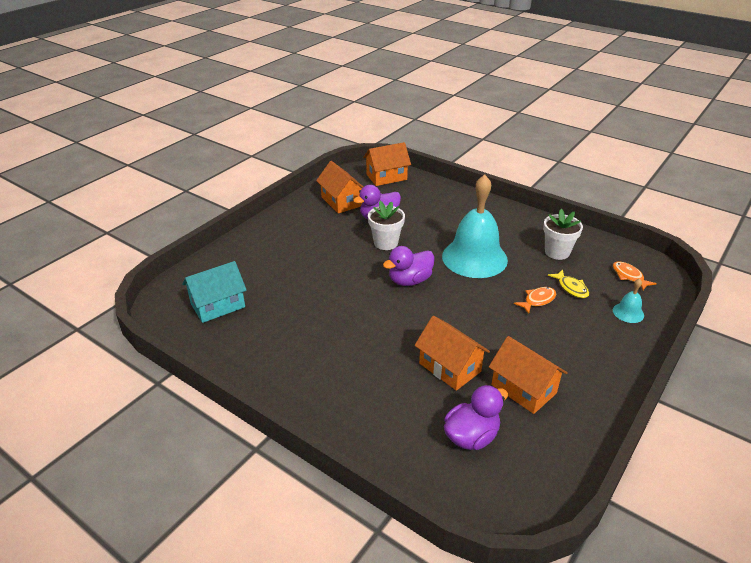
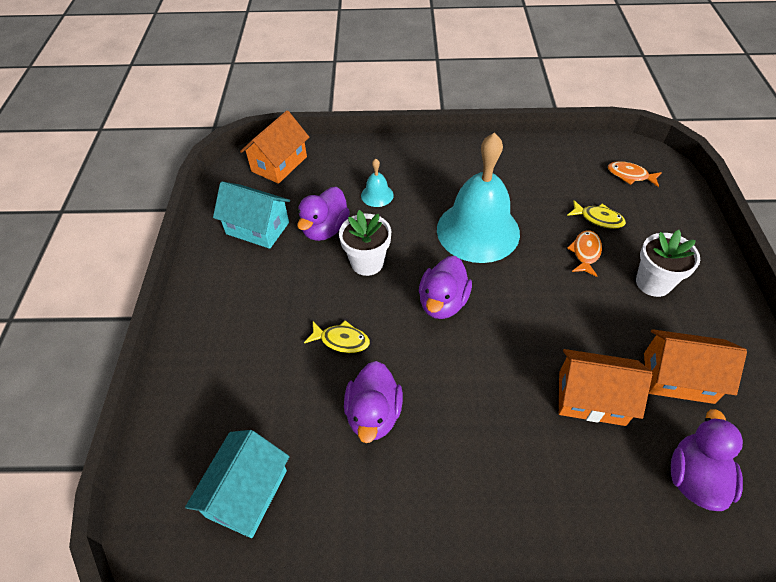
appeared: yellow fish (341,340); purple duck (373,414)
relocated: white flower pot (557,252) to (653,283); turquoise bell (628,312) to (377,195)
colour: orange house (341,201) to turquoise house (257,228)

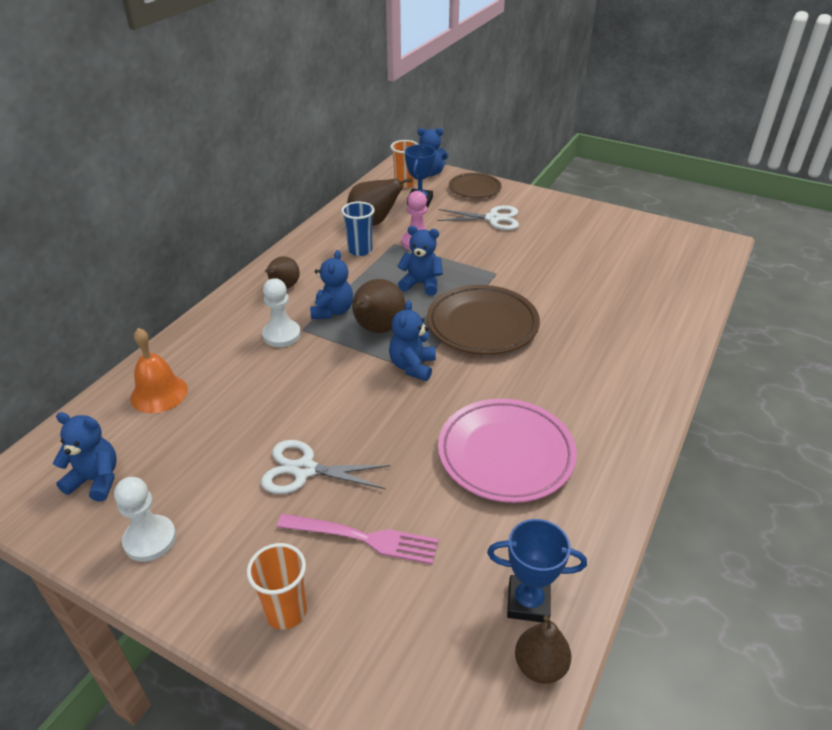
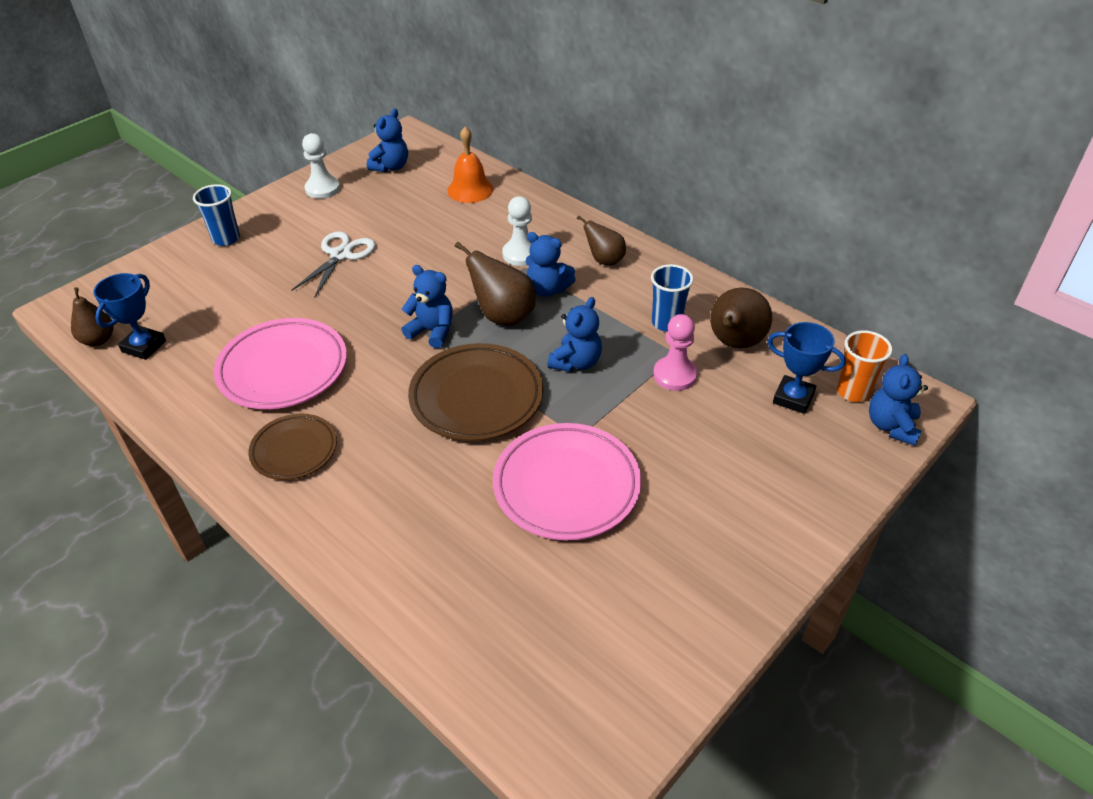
missing: pink fork (364,538); white scissors (493,219)
appeared: pink plate (566,486)
relocated: brown plate (474,189) to (294,450)
colour: orange cup (286,611) to blue cup (226,239)

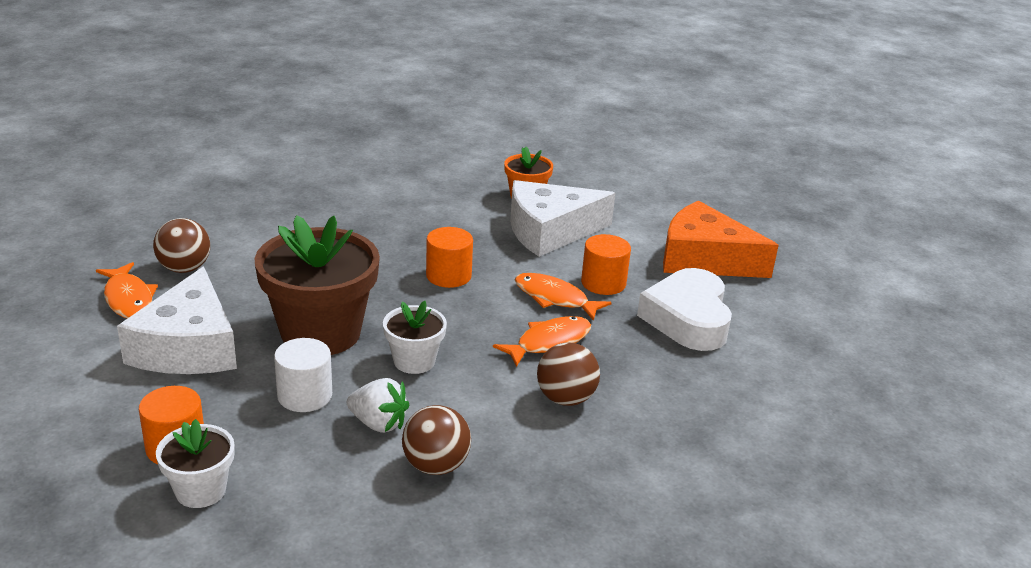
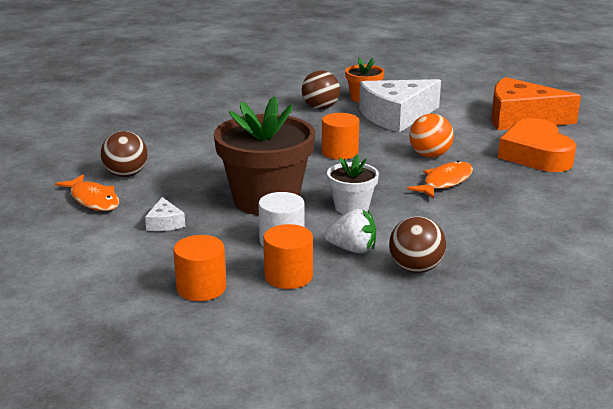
missing: white flower pot (201,490)
relocated: brown ball (565,398) to (320,108); orange cylinder (603,283) to (288,276)
exchanged: orange fish (554,298) to orange ball (430,155)
colour: white heart (687,319) to orange heart (535,155)
size: white cheese (188,346) = (165,223) x0.41

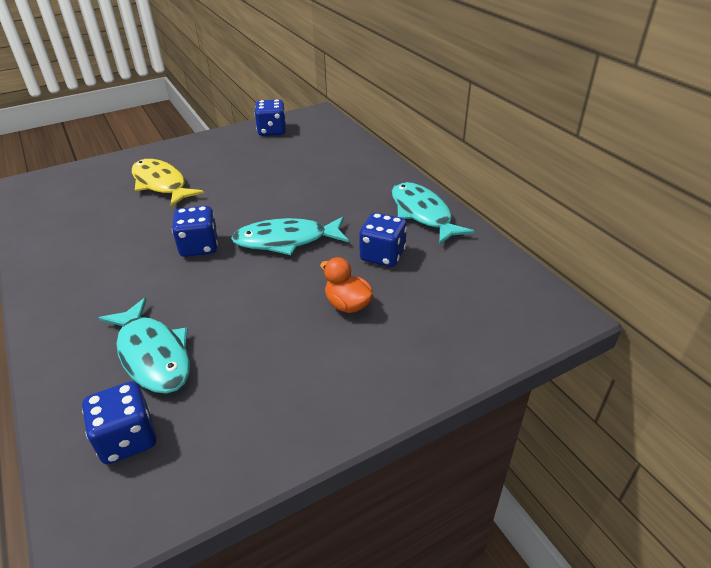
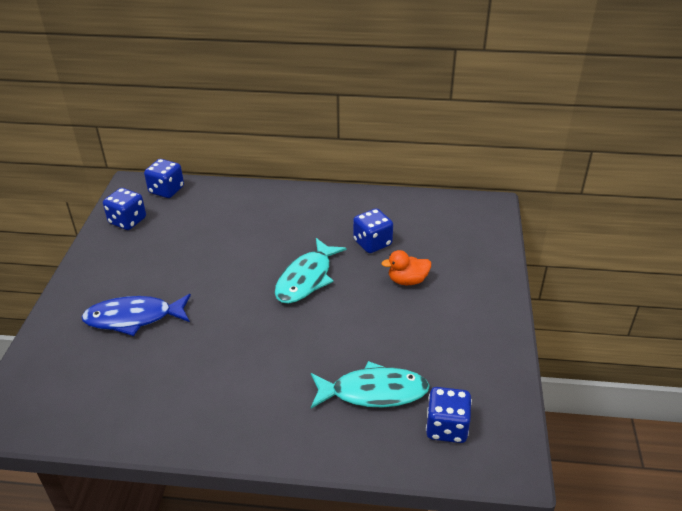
missing: turquoise fish (422,214)
relocated: blue dice (199,247) to (166,190)
colour: yellow fish (161,184) to blue fish (134,318)

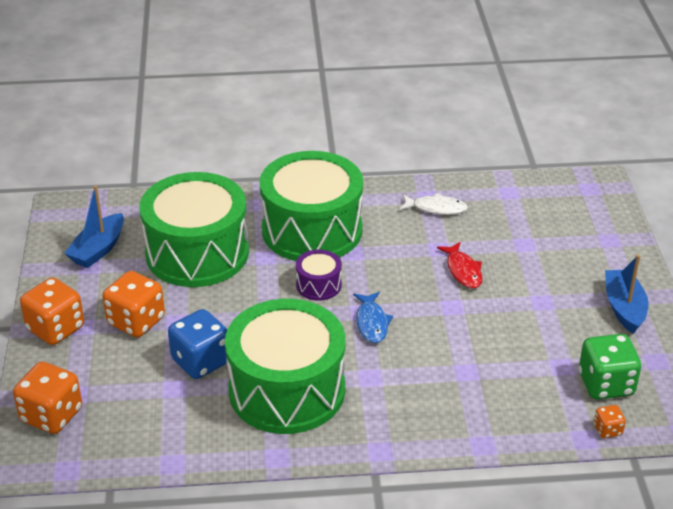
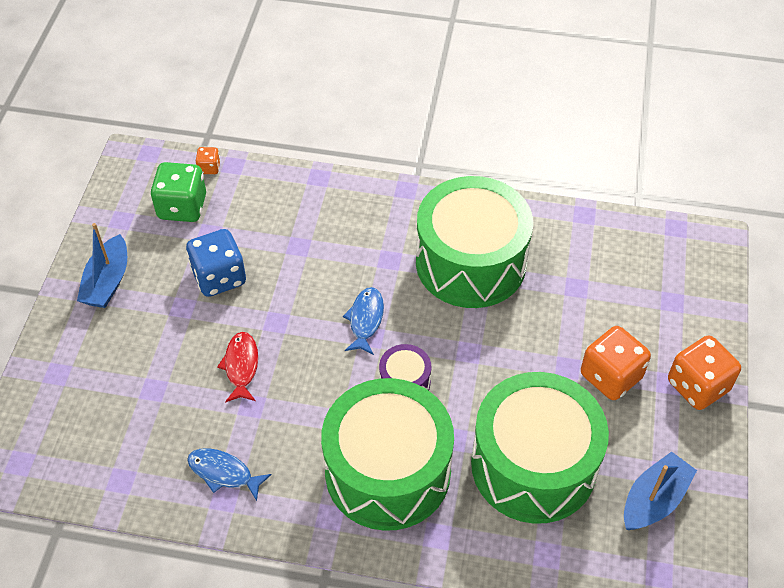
missing: orange dice (51,415)
relocated: blue dice (201,361) to (219,277)
colour: white fish (436,208) to blue fish (224,473)

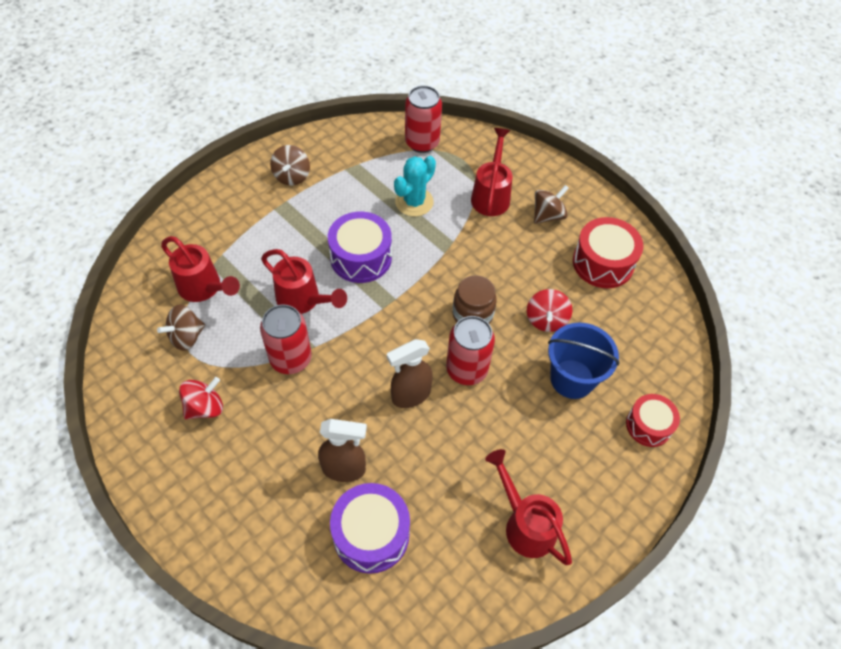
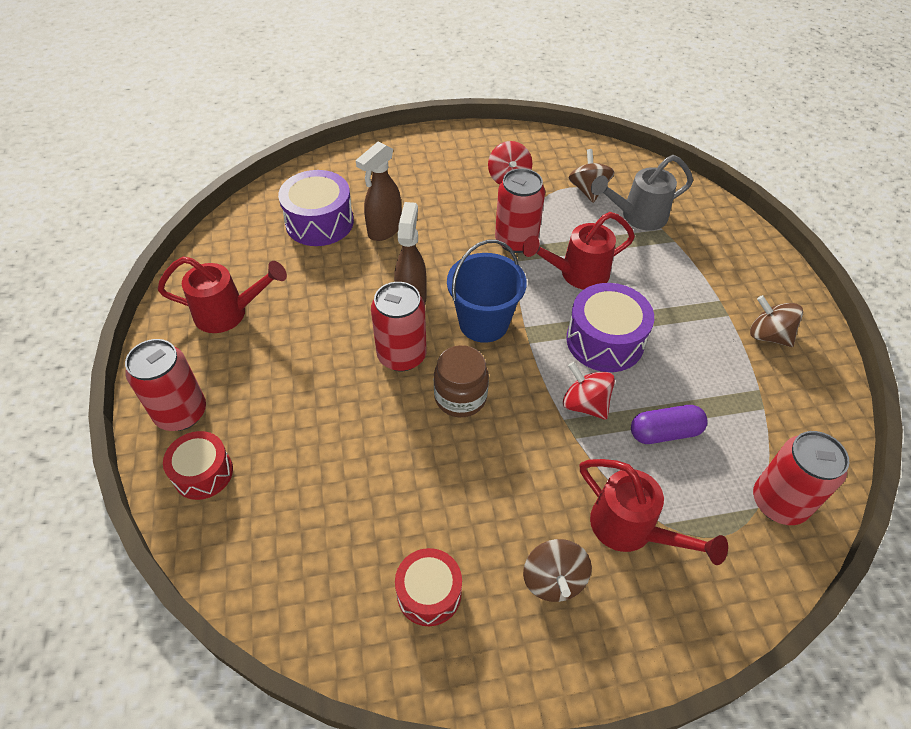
appeared: red can (181,413)
relocated: red spinning top (546,320) to (585,404); blue bucket (572,379) to (483,323)
exchanged: turquoise cactus (414,202) to purple capsule (664,432)
colour: red watering can (204,288) to grey watering can (637,216)
size: red drum (603,263) = (429,593) x0.65

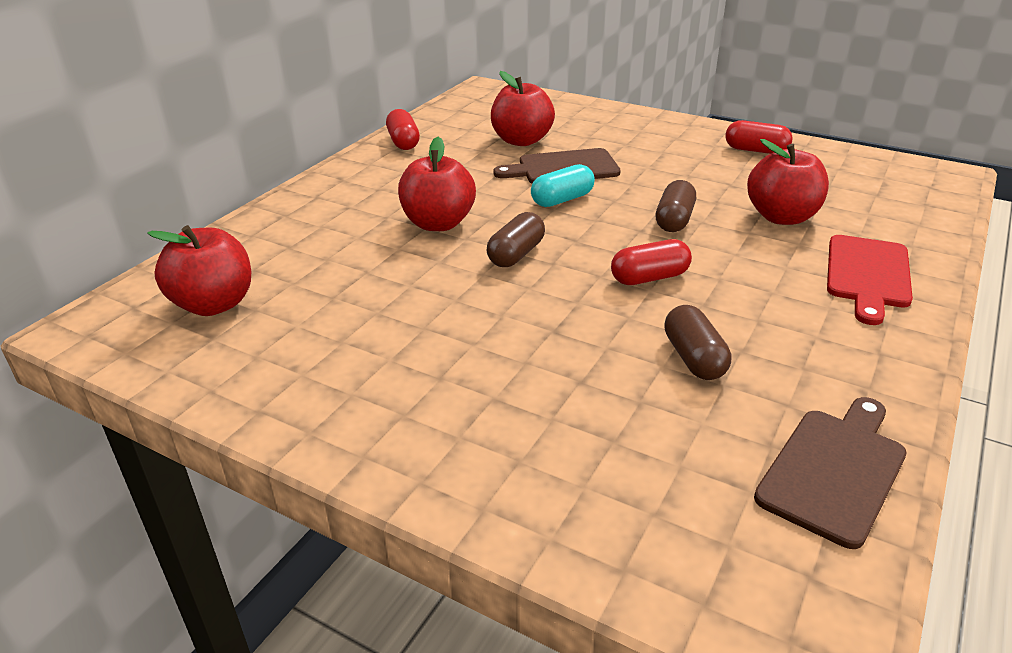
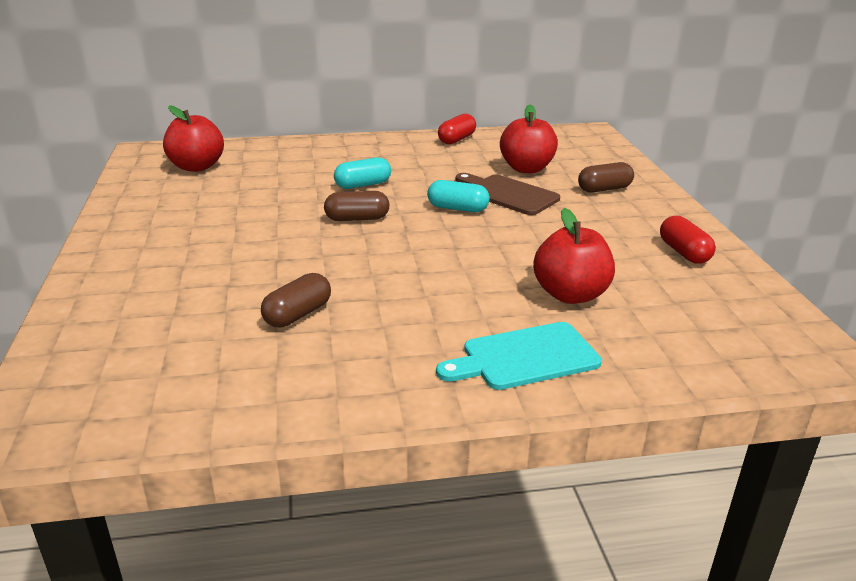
missing: red capsule (649,278); brown cutting board (834,470)
relocated: brown capsule (674,220) to (604,189)
exchanged: red apple (438,223) to turquoise capsule (363,185)
colour: red cutting board (867,275) to turquoise cutting board (524,357)

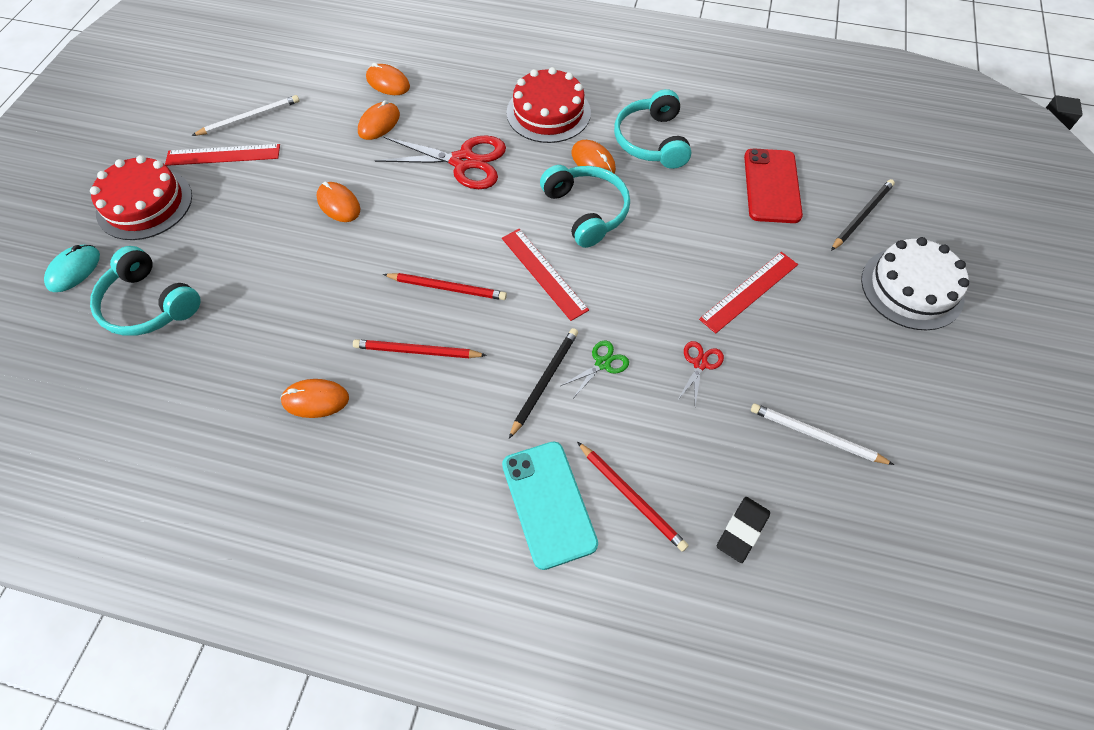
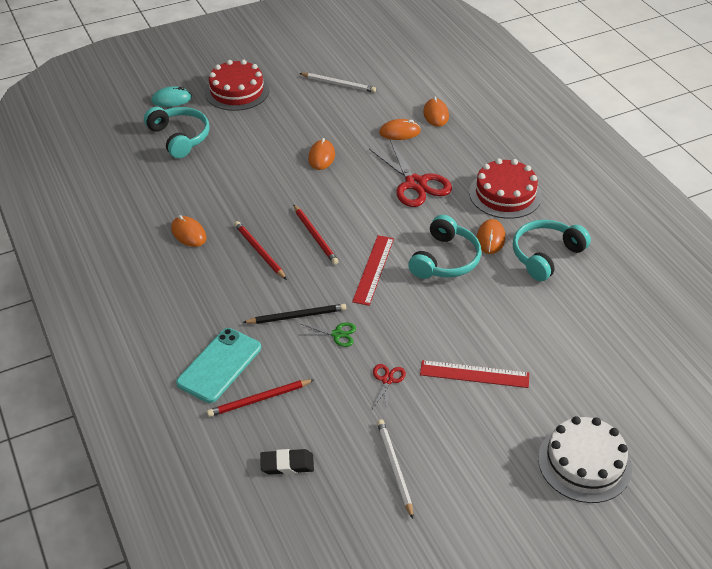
missing: red ruler (223,155); red phone (771,186); black pencil (861,216)
spun: turquoise headphones (149,304) = (180,137) 150 degrees clockwise; red pencil (631,497) = (259,399) 60 degrees clockwise; red scissors (700,364) = (387,380) 60 degrees counterclockwise

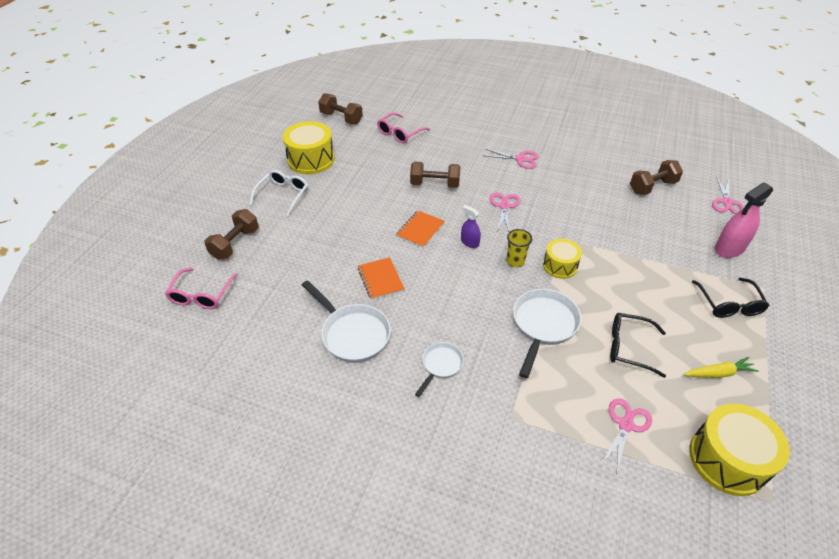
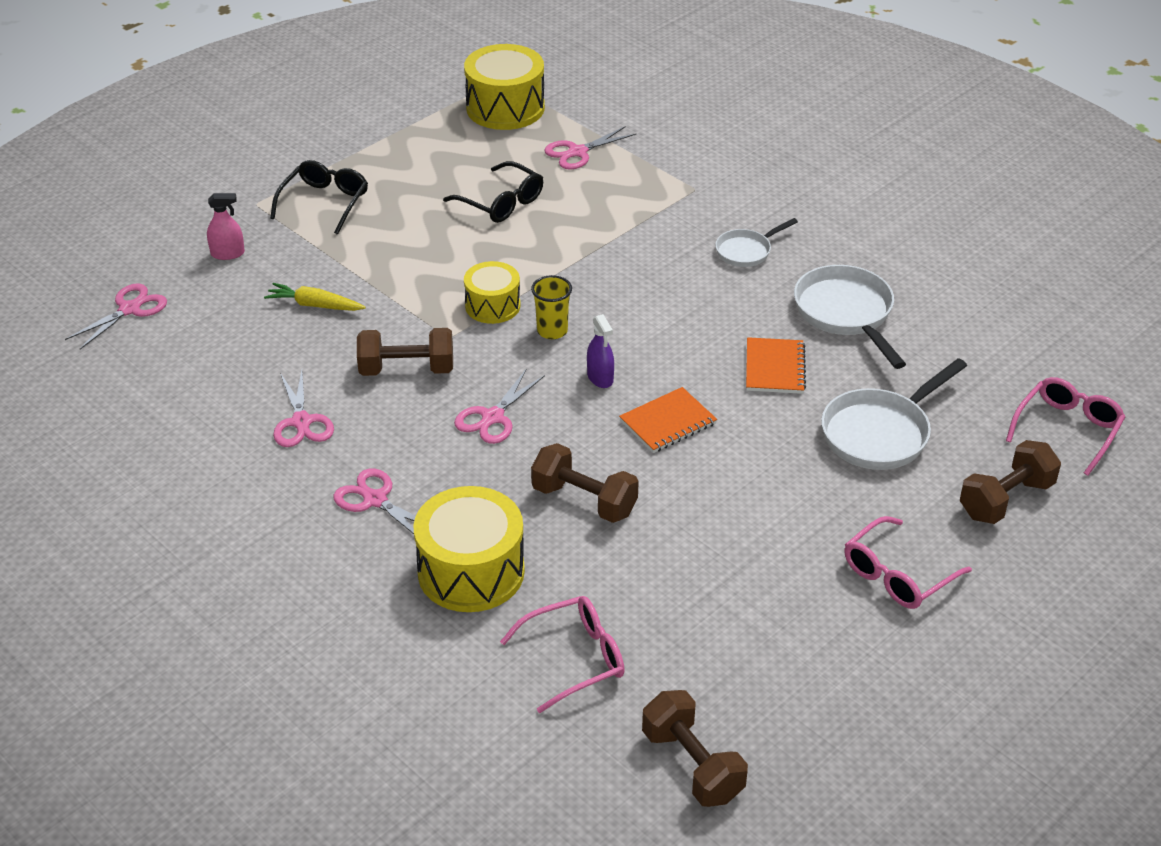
appeared: pink scissors (301,422)
relocated: yellow drum (311,160) to (471,571); white pan (543,326) to (880,433); brown dumbbell (652,187) to (407,369); yellow carrot (718,373) to (314,305)
colour: white glasses (283,195) to pink glasses (897,575)
size: pink spray bottle (729,248) = (227,253) x0.56

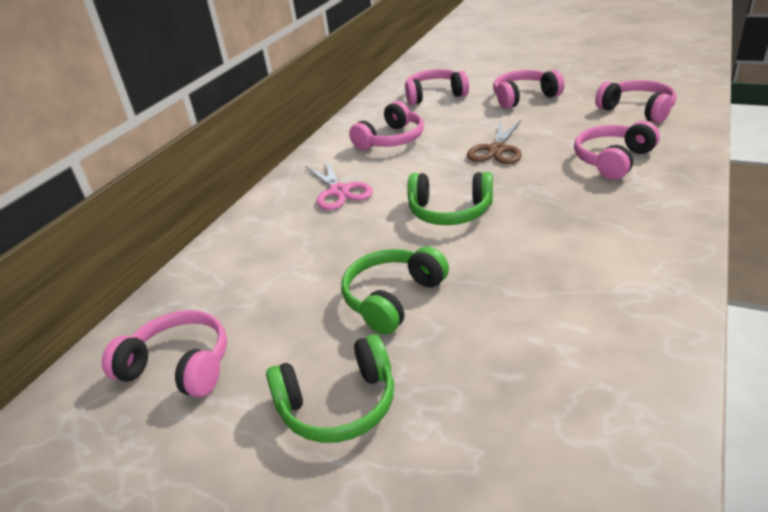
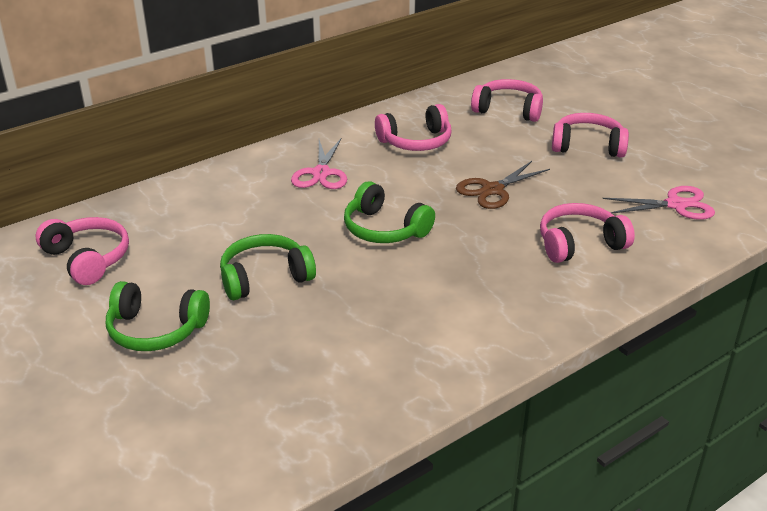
exchanged: pink headphones (637,110) to pink scissors (676,205)

